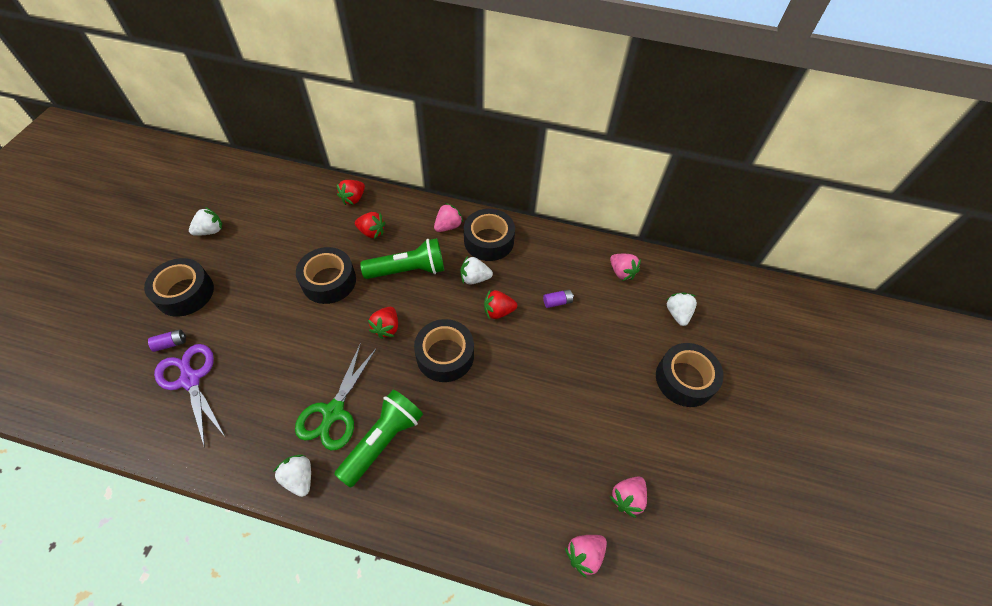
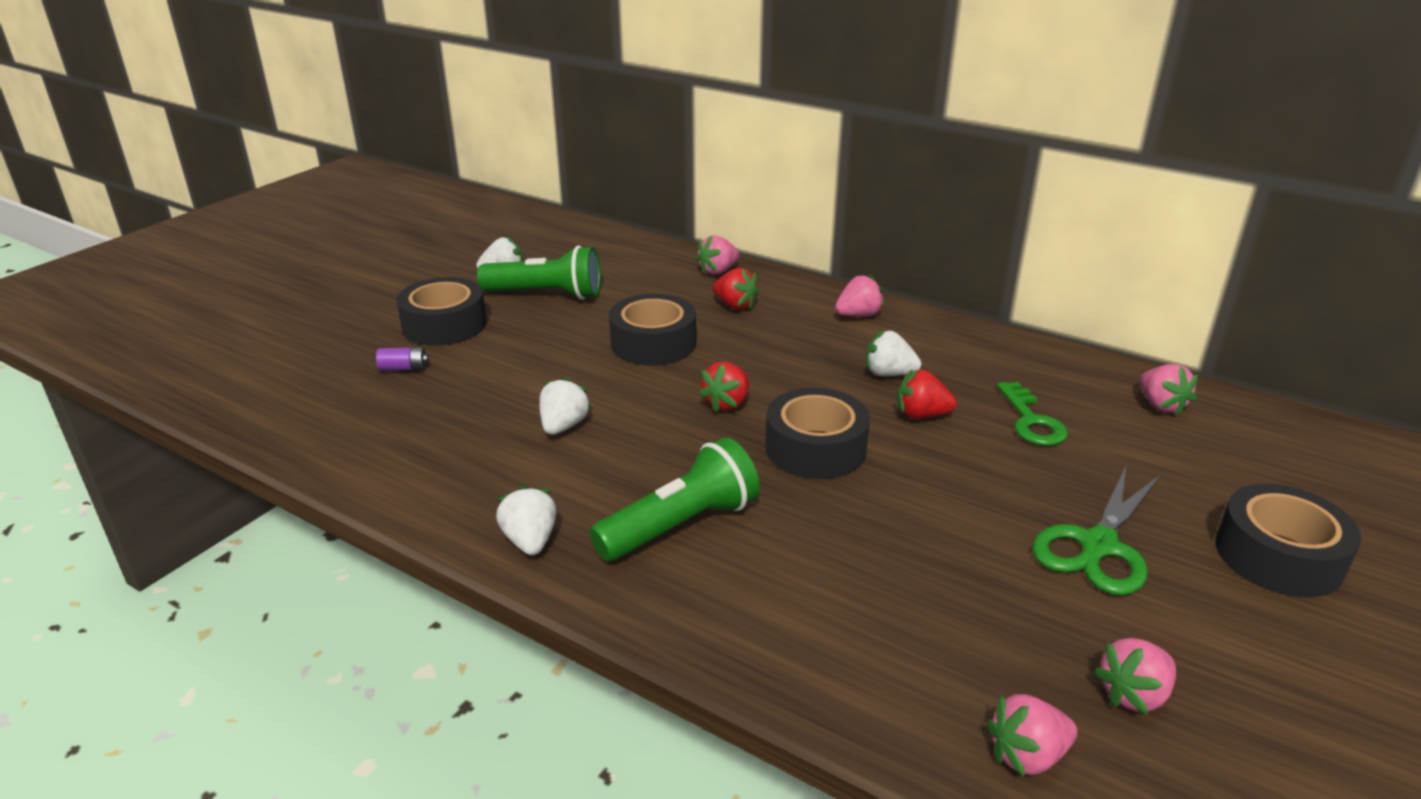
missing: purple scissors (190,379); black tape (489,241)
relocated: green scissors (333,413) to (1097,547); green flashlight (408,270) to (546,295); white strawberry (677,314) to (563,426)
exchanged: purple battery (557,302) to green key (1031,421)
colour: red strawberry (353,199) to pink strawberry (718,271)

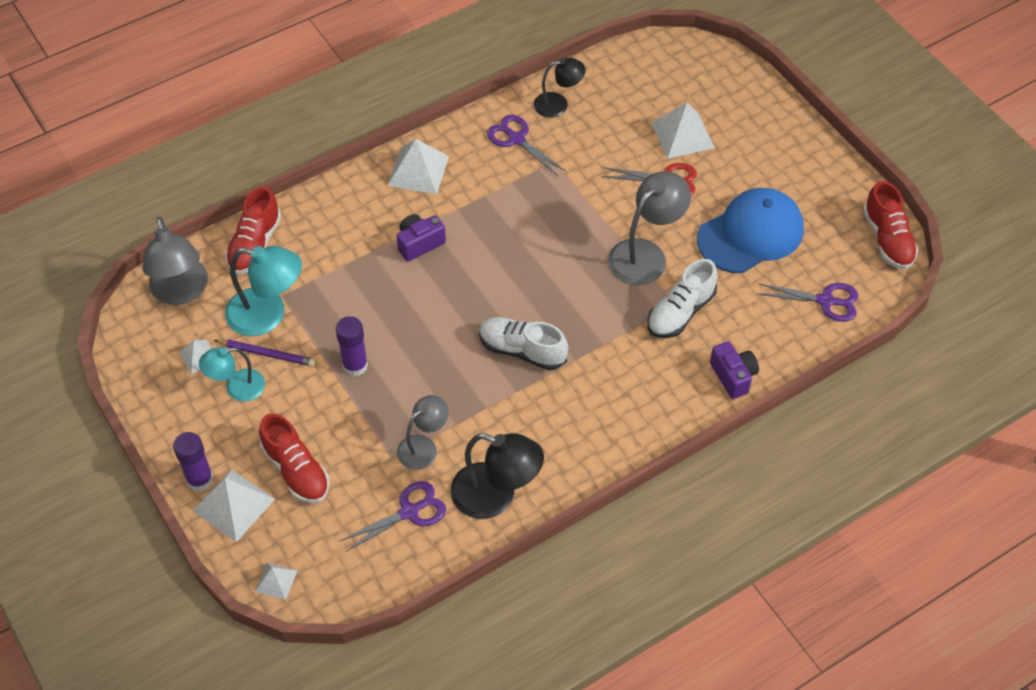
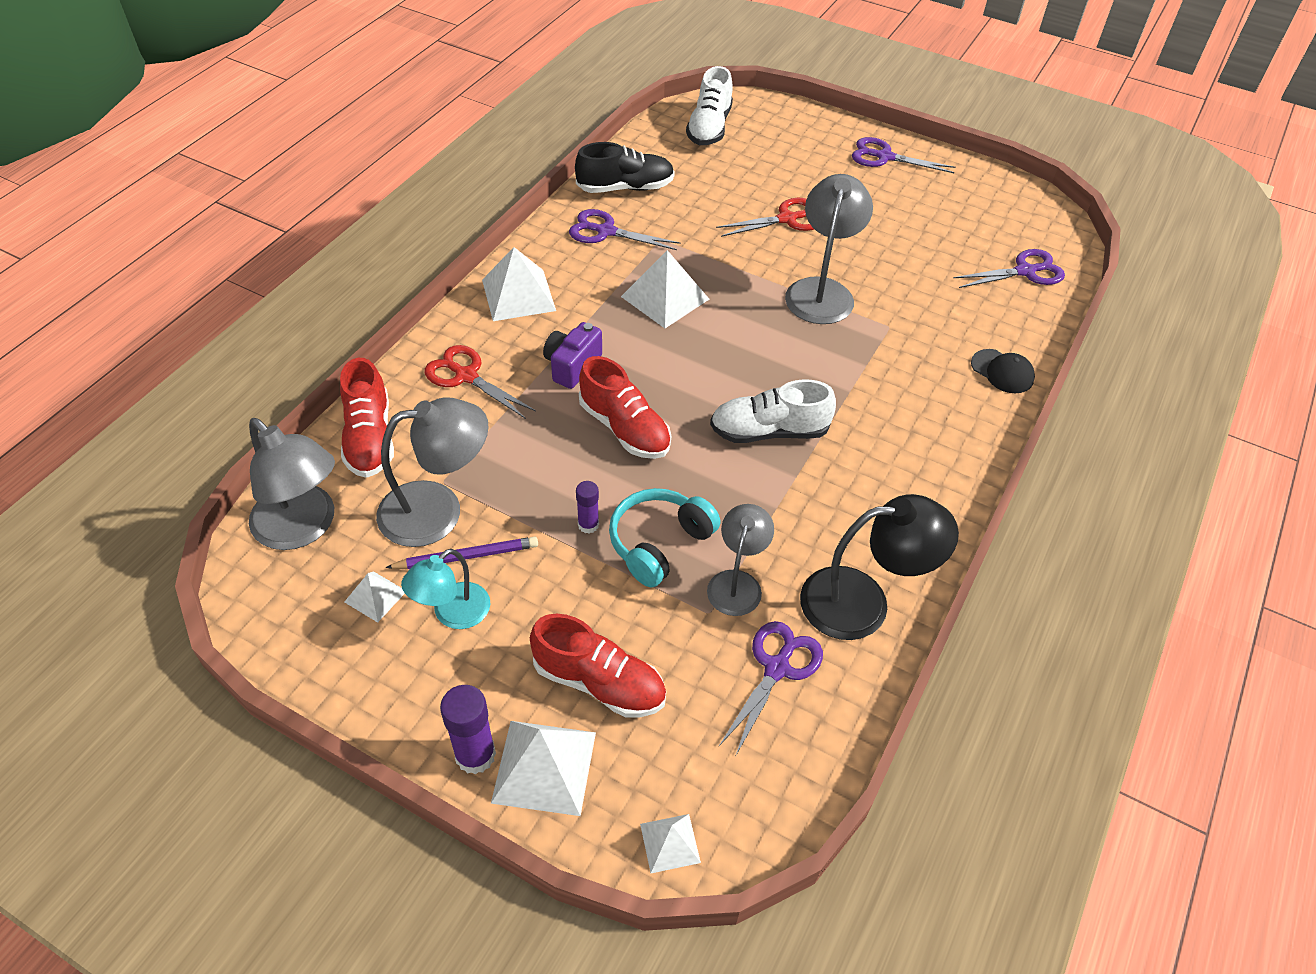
missing: blue cap (751,234)
appeared: red scissors (466,376); turquoise headphones (659,543); purple scissors (884,157)
relocated: white shoe (680,312) to (709,128); white pyramid (682,135) to (665,298); red shoe (887,239) to (624,428)
exchanged: black lamp (558,104) to black shoe (625,187); purple camera (733,376) to black cap (1002,371)
colour: turquoise lamp (268,315) to grey lamp (438,510)
size: purple glue stick (355,365) = (588,525) x0.61

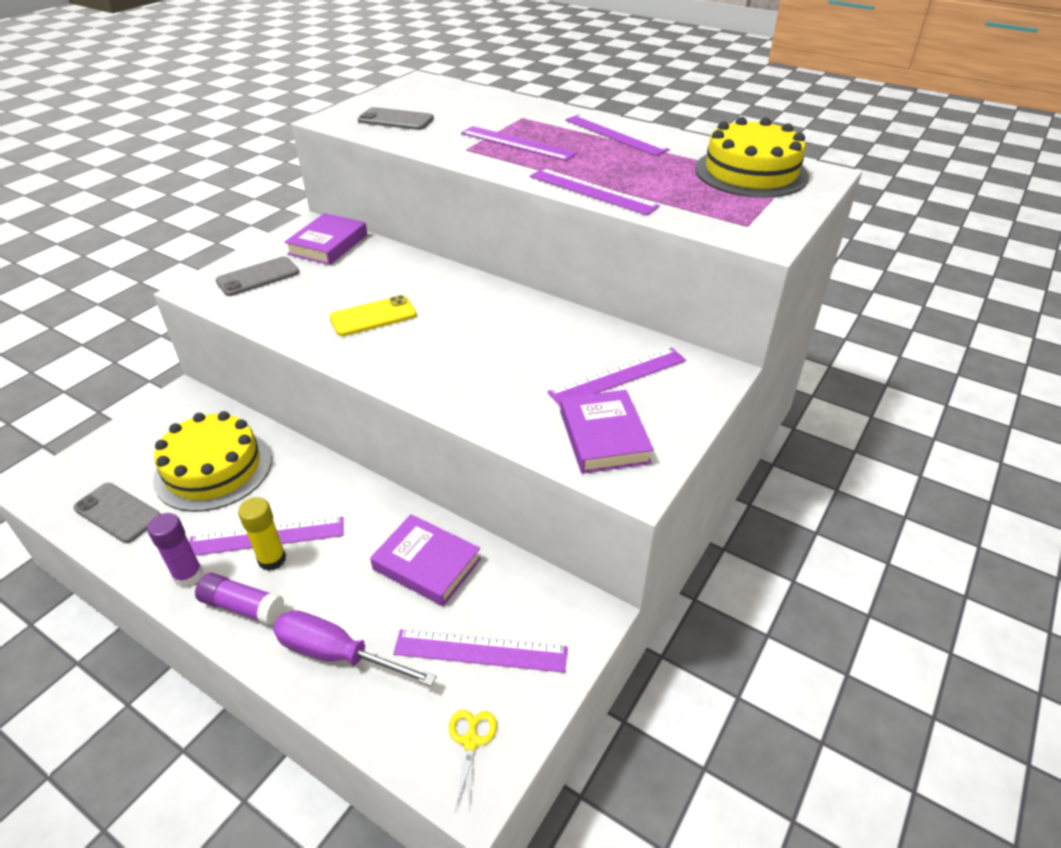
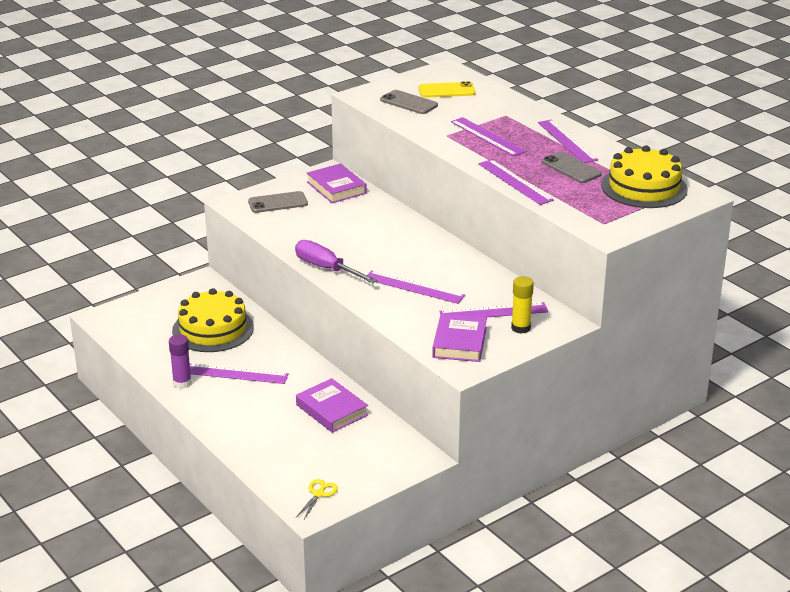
missing: purple glue stick (242,606)
relocated: grey phone (118,513) to (571,168); yellow glue stick (272,559) to (521,328); purple screwdriver (337,654) to (326,268); yellow phone (373,316) to (446,91); purple ruler (480,650) to (414,287)
spun: purple book (328,244) = (336,188) 75 degrees counterclockwise

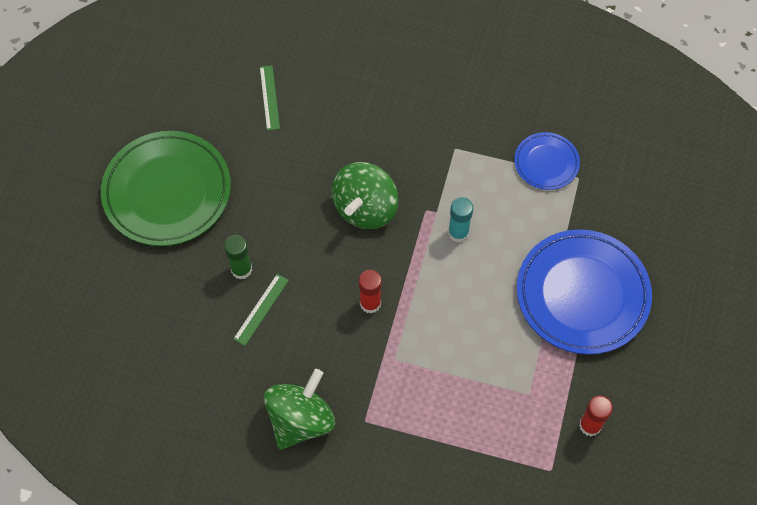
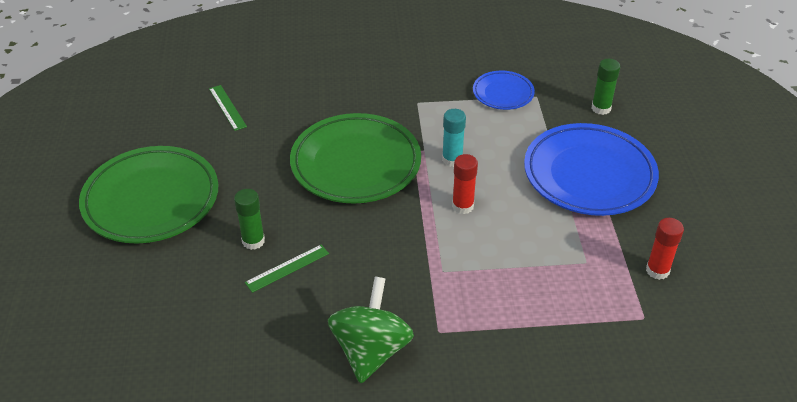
appeared: green glue stick (601,108)
relocated: red glue stick (370,303) to (462,206)
exchanged: green spinning top (365,208) to green plate (356,164)
spun: green ruler (261,309) = (287,268) 45 degrees clockwise

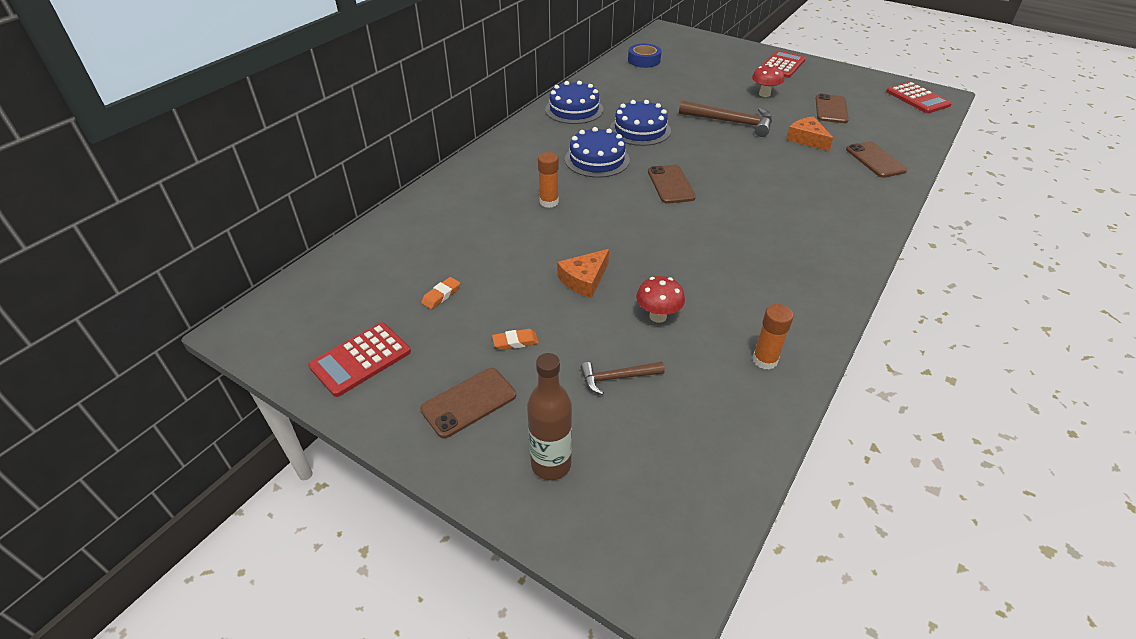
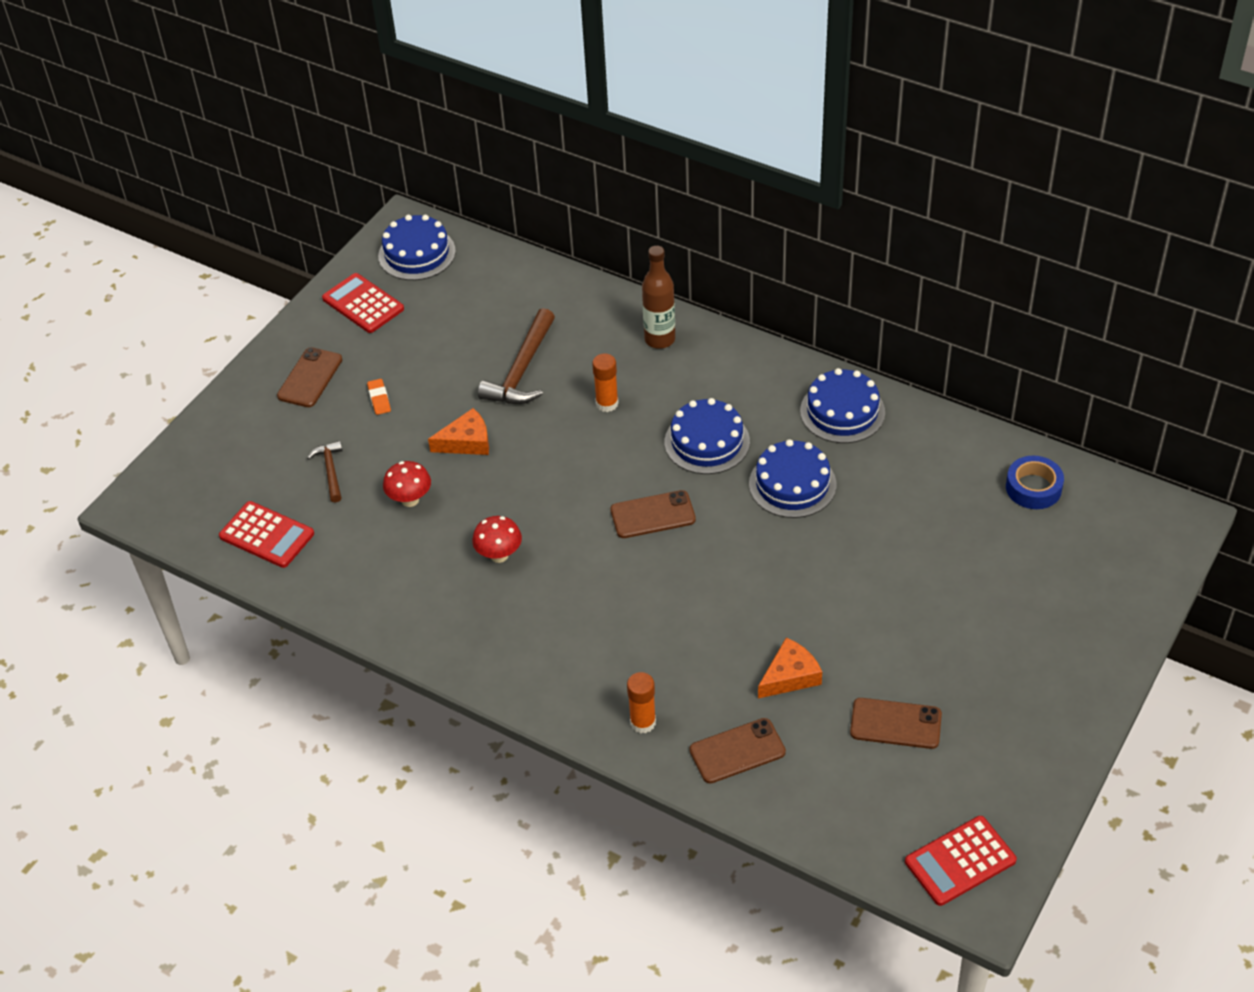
missing: orange eraser (441,295)
appeared: blue cake (417,253)
relocated: brown bottle (551,464) to (660,339); brown hammer (731,122) to (522,370); red mushroom (764,94) to (499,555); orange glue stick (765,360) to (643,722); red calculator (782,65) to (267,535)
spun: brown phone (469,402) = (310,378) 60 degrees clockwise; orange cheese (584,280) = (466,442) 120 degrees clockwise

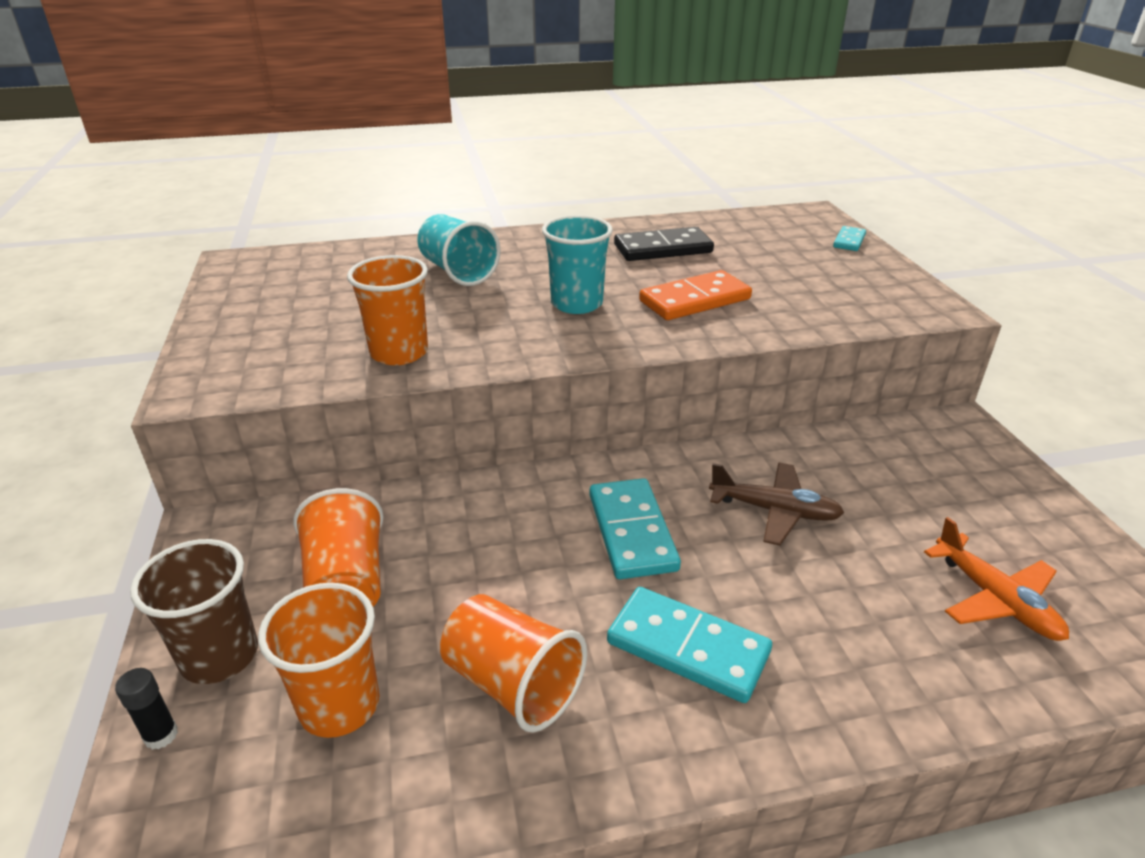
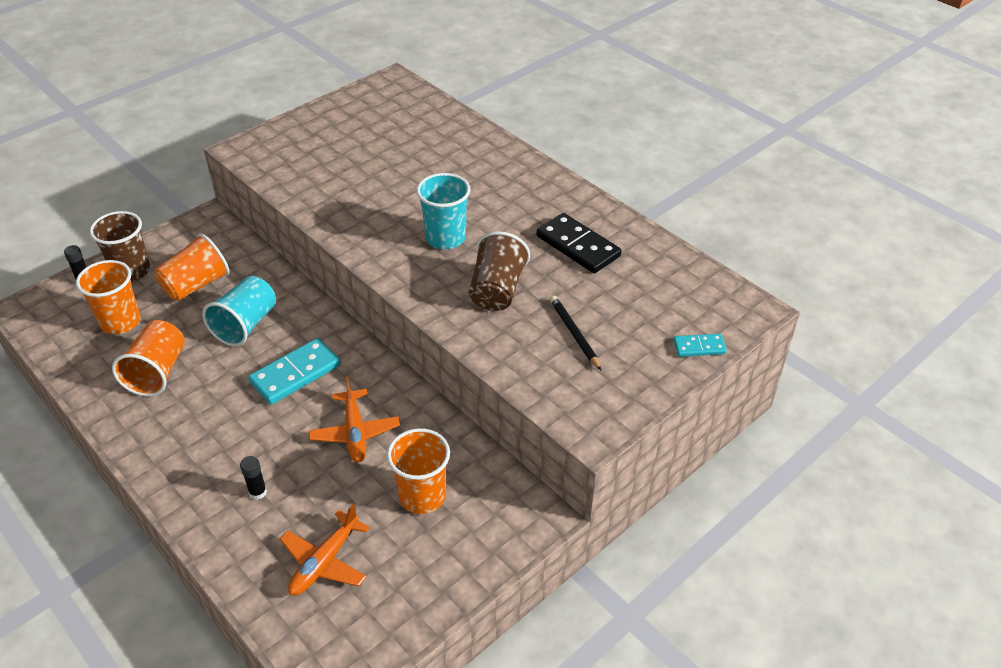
missing: turquoise domino (687,648)
appeared: black glue stick (258,492); black pencil (574,334)
relocated: orange cup (399,353) to (422,496); turquoise cup (458,272) to (245,325)
exchanged: orange domino (694,300) to brown cup (497,290)
colour: brown plane (775,511) to orange plane (355,432)

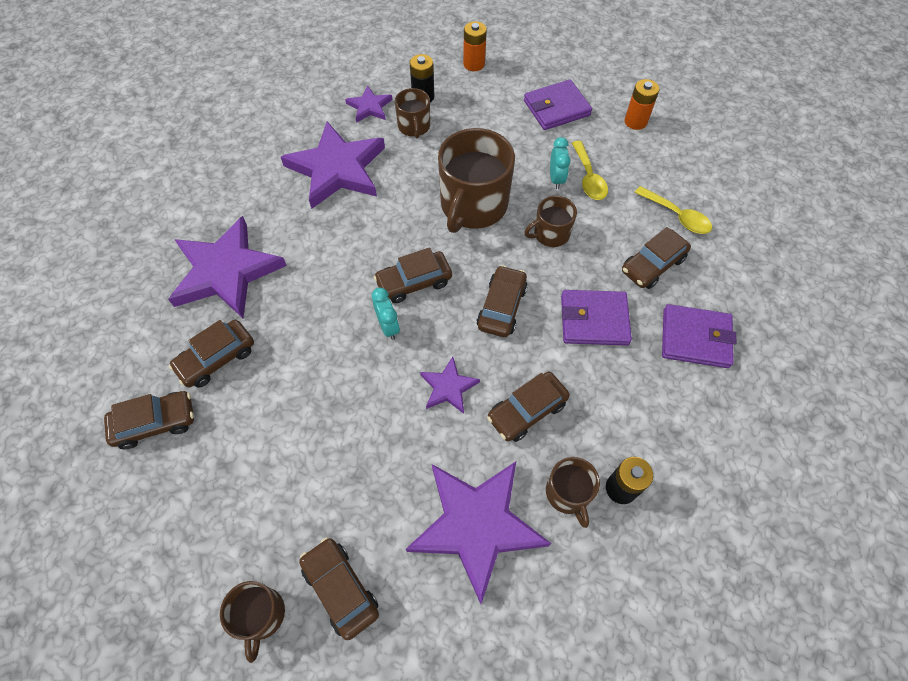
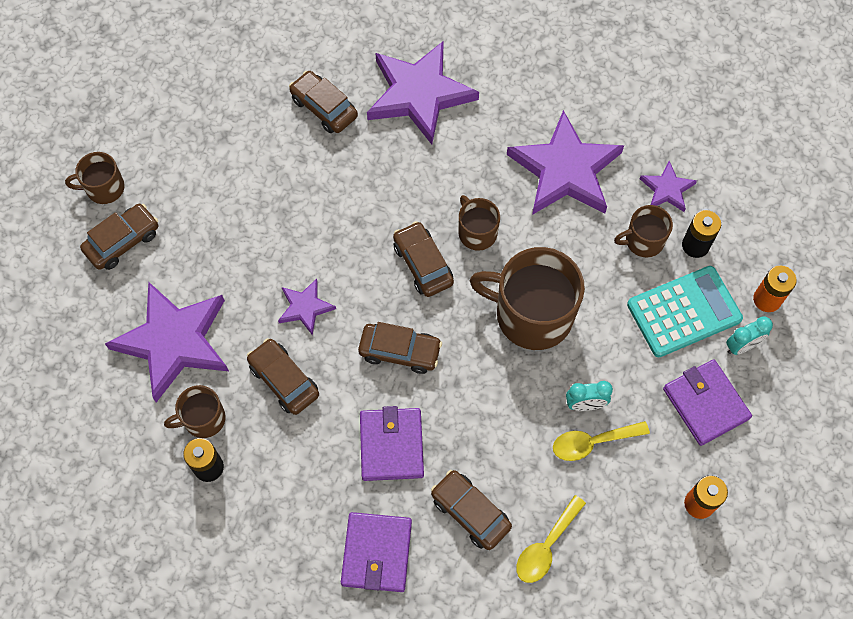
missing: brown car (155,423)
appeared: turquoise calculator (684,312)
relocated: turquoise clock (388,326) to (741,346); brown mug (550,234) to (477,232)

